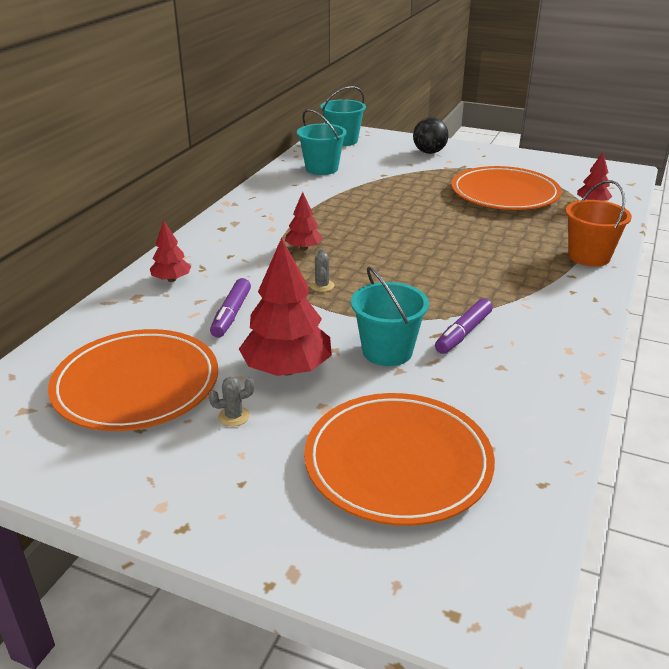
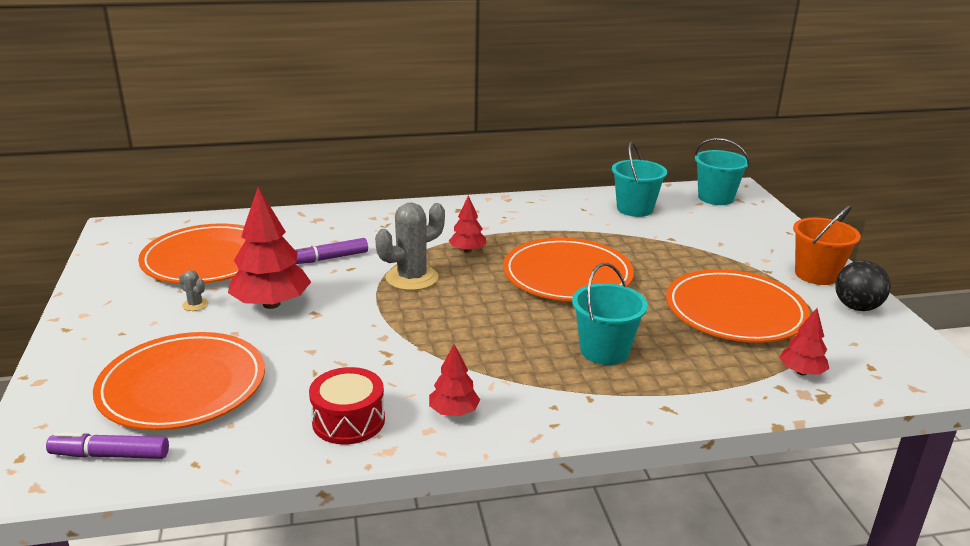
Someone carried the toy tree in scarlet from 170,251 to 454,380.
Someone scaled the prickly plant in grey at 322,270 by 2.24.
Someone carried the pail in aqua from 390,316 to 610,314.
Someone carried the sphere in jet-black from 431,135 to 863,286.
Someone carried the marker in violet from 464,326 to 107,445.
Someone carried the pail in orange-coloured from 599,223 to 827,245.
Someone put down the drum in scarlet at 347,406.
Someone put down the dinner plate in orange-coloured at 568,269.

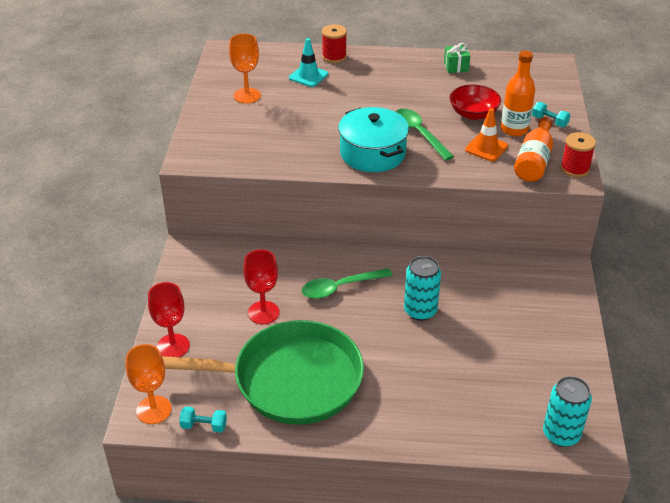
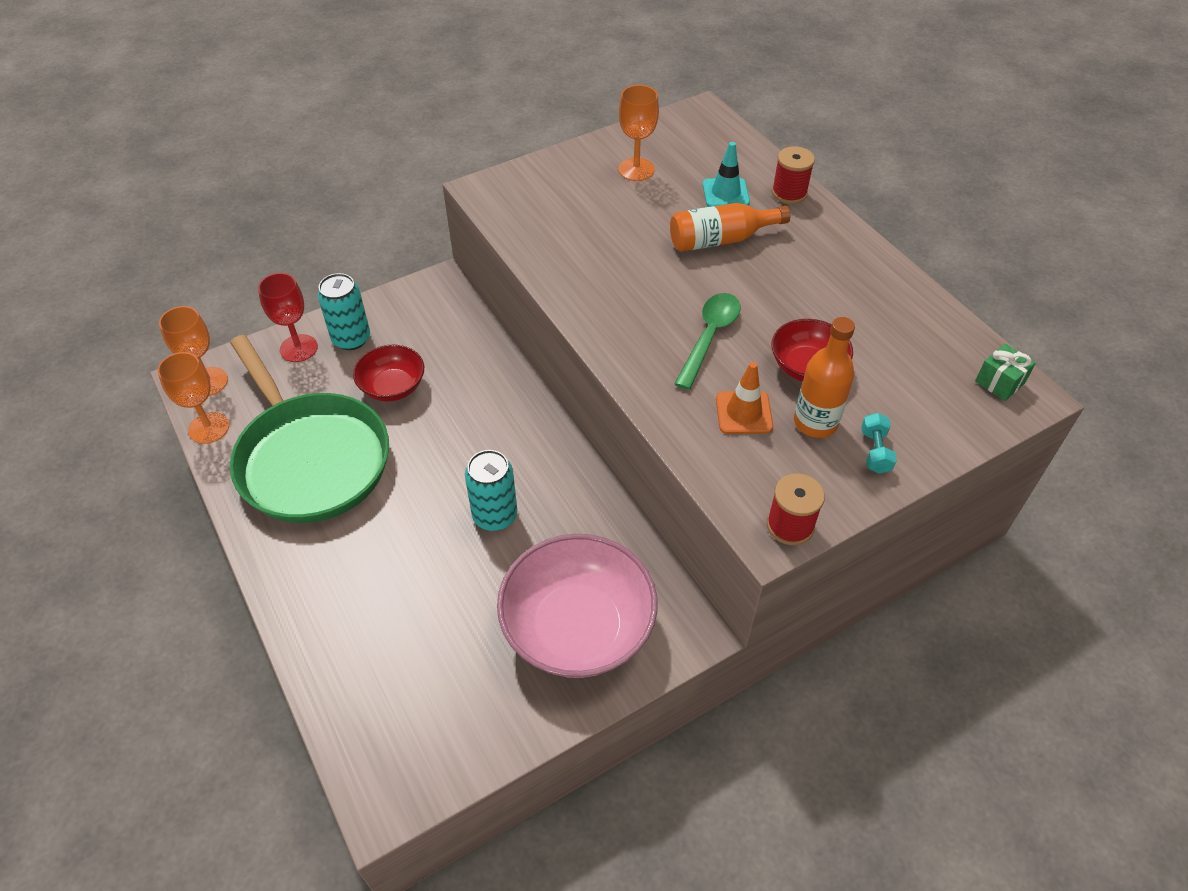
Someone swapped the dumbbell in aqua at 203,419 for the chalice in orange-coloured at 193,398.
Someone swapped the chalice in scarlet at 261,286 for the bowl in scarlet at 388,373.
Someone took away the tablespoon in emerald at 347,283.
Someone took away the pot in aqua at 373,139.
Someone carried the gift in emerald from 457,58 to 1005,372.
Someone carried the flask in orange-coloured from 533,149 to 730,227.
Someone carried the tin in aqua from 567,411 to 344,311.
Someone put down the bowl in rose-pink at 577,606.

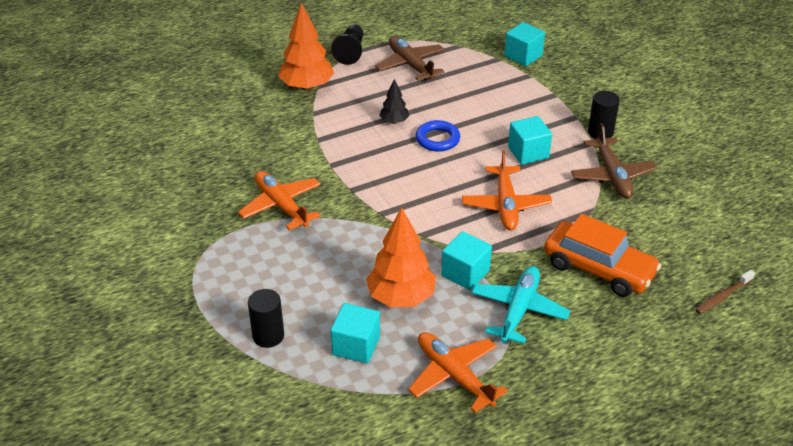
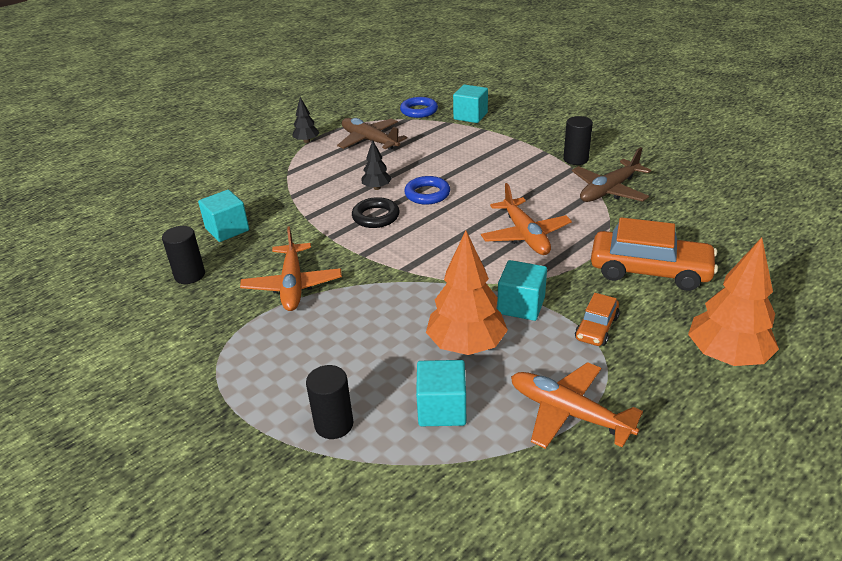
Someone rotated the toy plane in orange-coloured at 279,200 by 135 degrees counterclockwise.
Someone carried the toy tree in orange-coloured from 306,47 to 733,301.
Someone swapped the game pawn in jet-black at 347,45 for the toy tree in jet-black at 306,120.
Someone swapped the toy plane in aqua at 521,305 for the automobile in orange-coloured at 597,319.
Someone carried the cube in aqua from 530,140 to 223,216.
Someone rotated the toy plane in dark brown at 614,160 by 75 degrees clockwise.
Someone took away the dental brush in dark brown at 725,292.
Someone put down the solid cylinder in jet-black at 183,255.
Someone put down the hoop in jet-black at 375,212.
Someone put down the hoop in blue at 419,107.

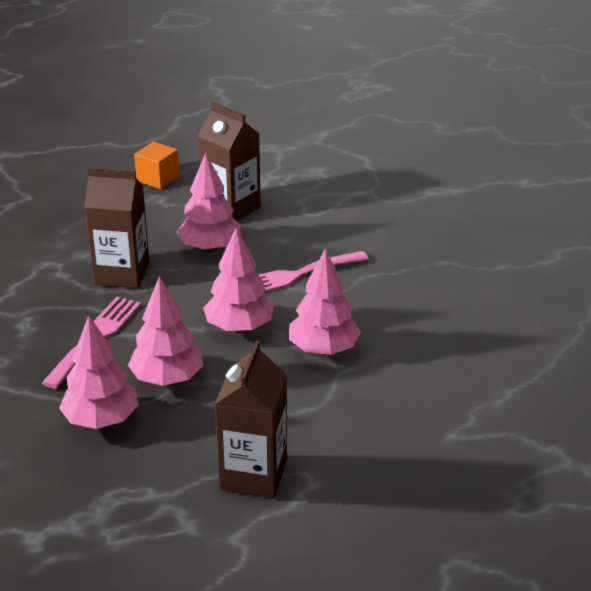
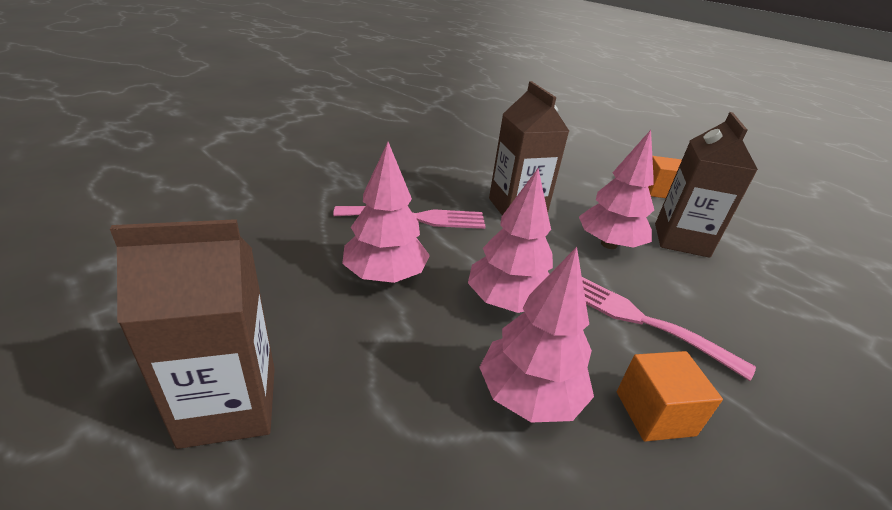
Someone took away the toy tree in rose-pink at 99,372.
Someone put down the cube in orange-coloured at 670,396.

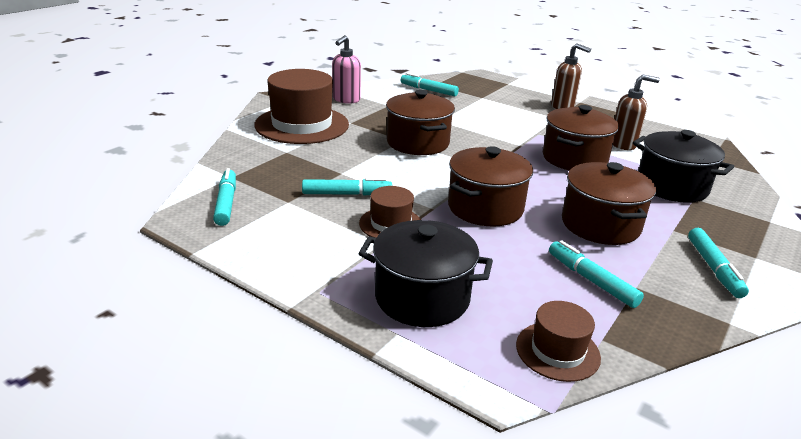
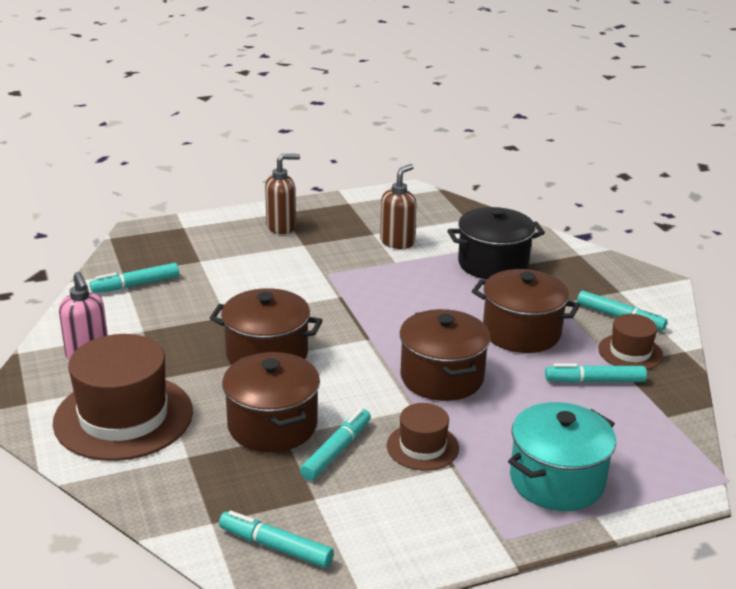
Someone repainted the pot in jet-black at 425,273, which became the pot in aqua at 562,456.
Someone carried the tall hat in dark brown from 558,341 to 630,342.
Someone carried the pot in dark brown from 581,138 to 271,402.

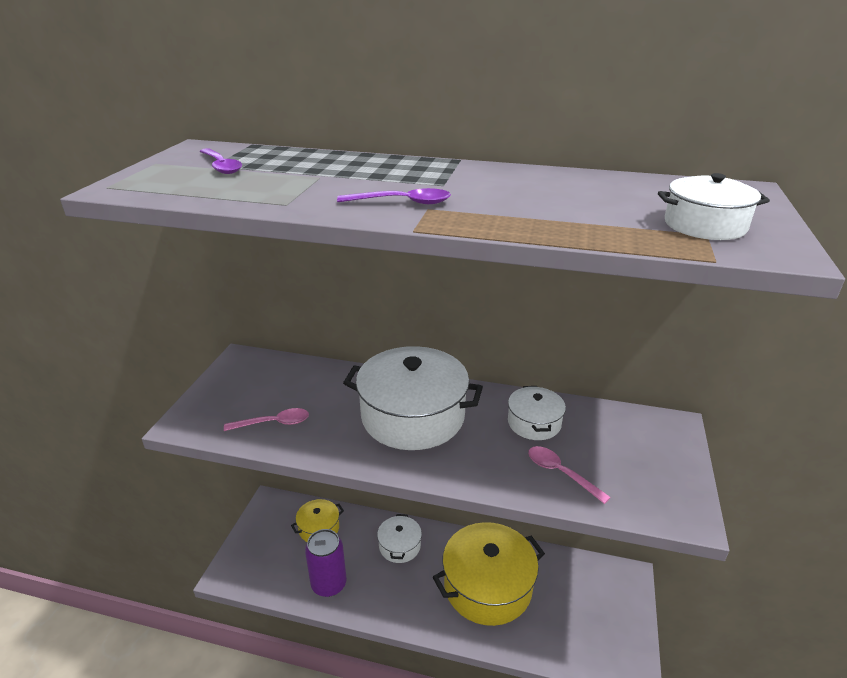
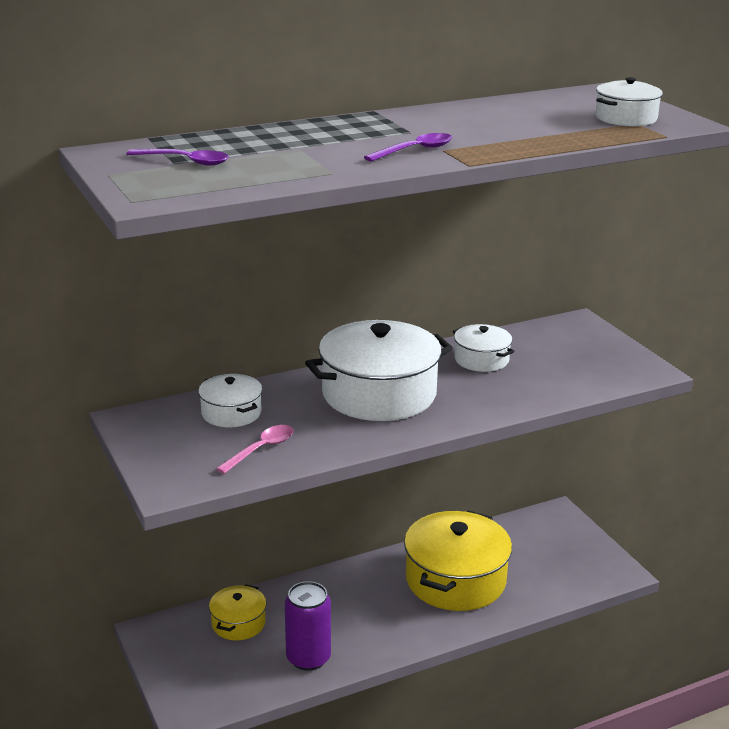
Someone carried the pot in white from 399,538 to 230,401.
Someone took away the tablespoon in rose-pink at 569,475.

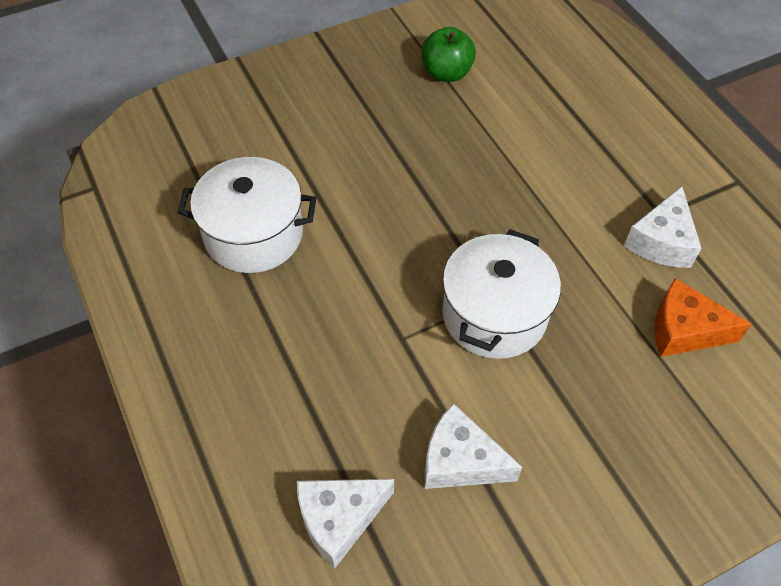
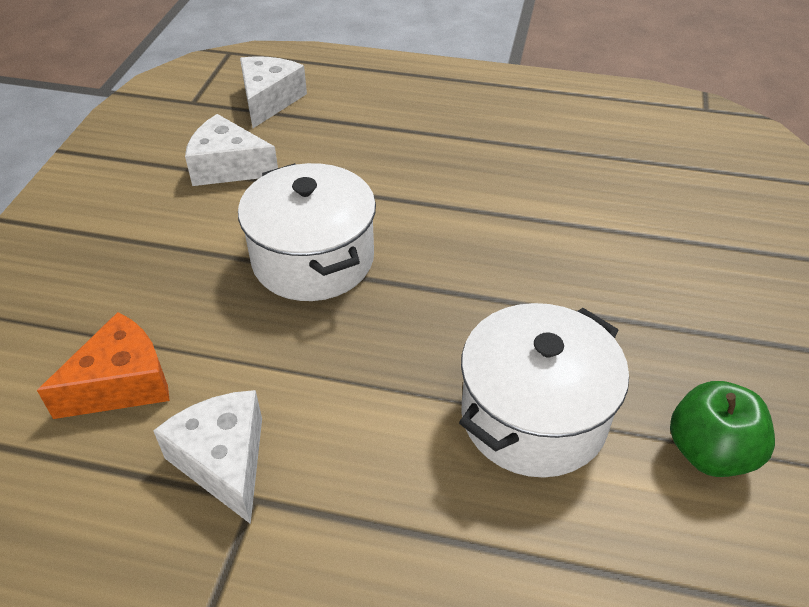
Someone carried the pot in white from 246,215 to 544,390.
Someone rotated the cheese wedge in white at 474,446 by 135 degrees counterclockwise.

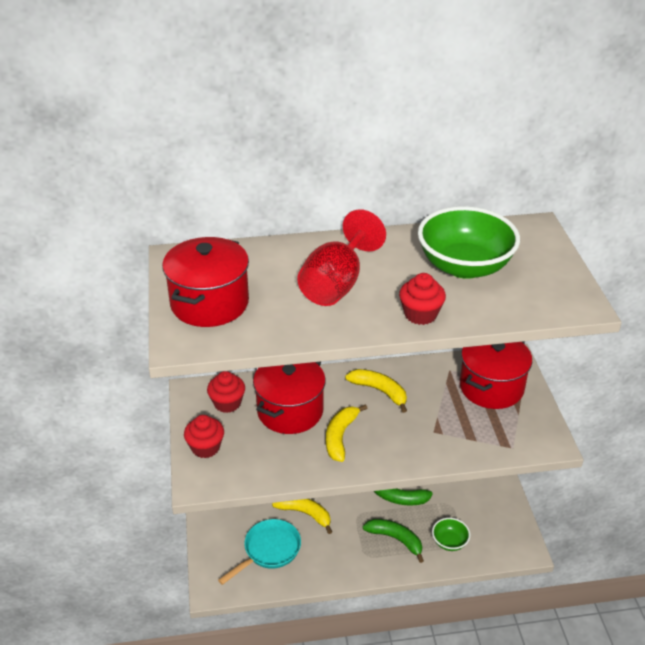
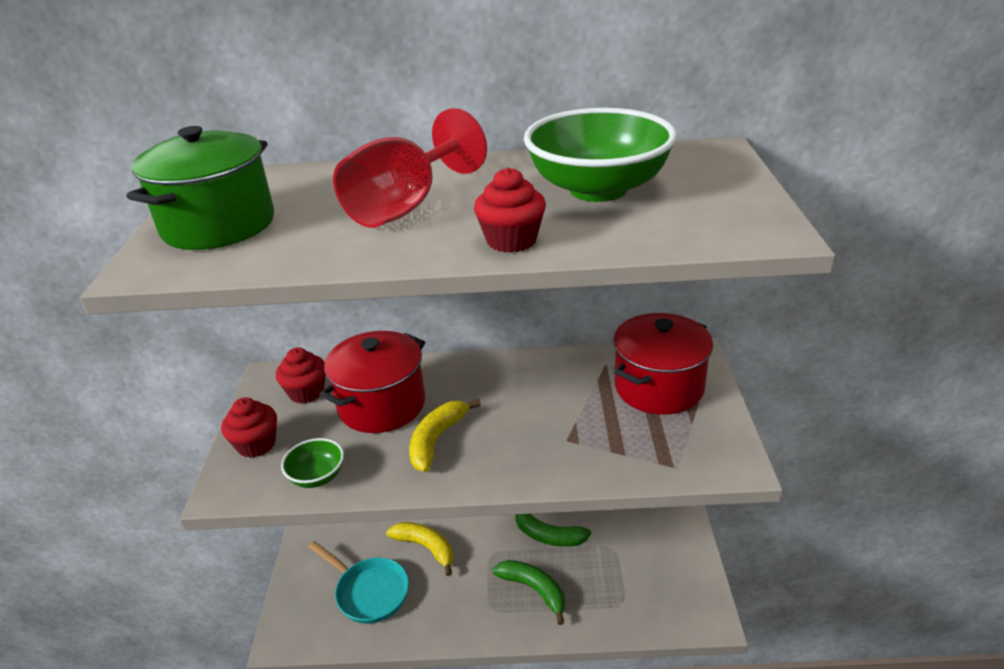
Someone repainted the pot in scarlet at 205,282, which became the pot in emerald at 200,188.
Someone rotated the skillet in aqua at 259,552 by 75 degrees clockwise.
Someone took away the banana fruit in bright yellow at 376,391.
Someone carried the bowl in emerald from 451,534 to 312,463.

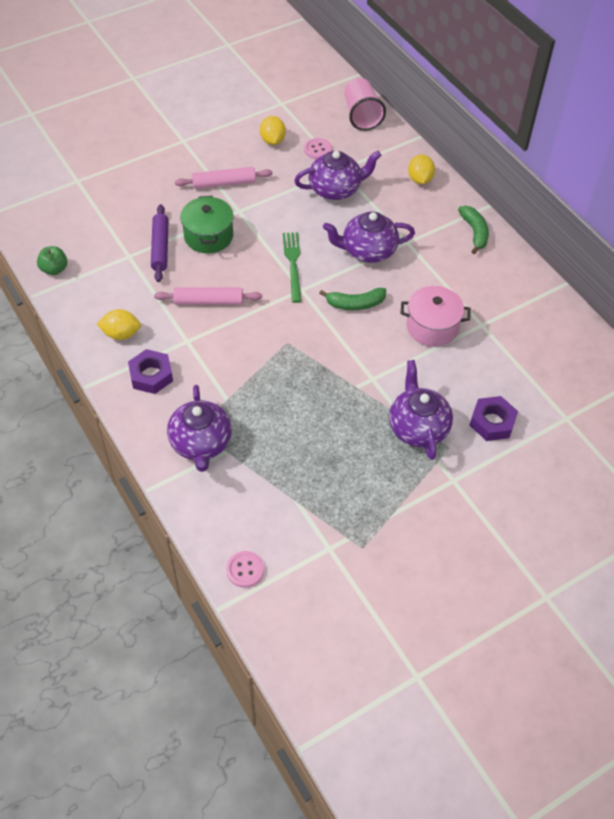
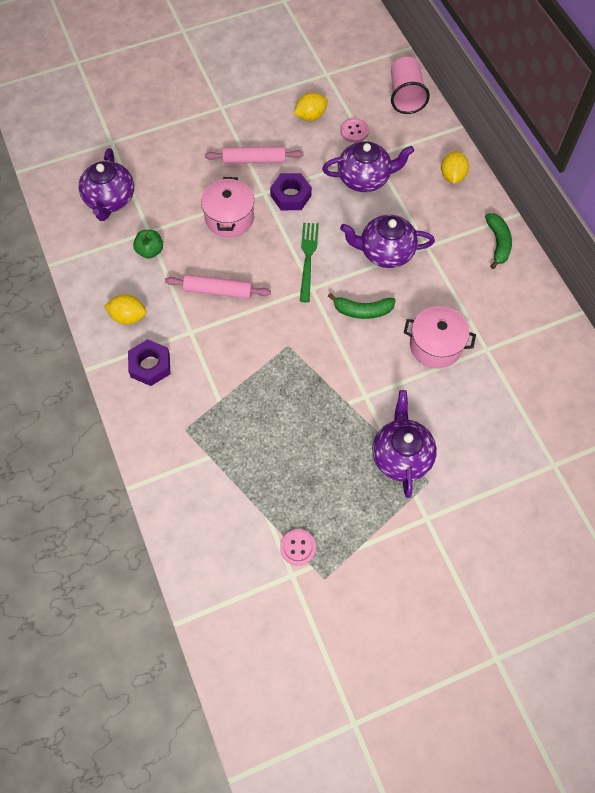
Someone carried the apple fruit in emerald from 52,260 to 148,244.
Someone took away the rolling pin in violet at 160,243.
Someone carried the tea pot in violet from 199,428 to 106,184.
Someone repainted the pot in emerald at 207,224, which became the pot in rose-pink at 227,207.
Someone carried the sewing button in rose-pink from 245,569 to 298,547.
Someone rotated the lemon in bright yellow at 273,130 by 60 degrees clockwise.
Someone carried the hexagon nut in violet from 493,418 to 291,191.

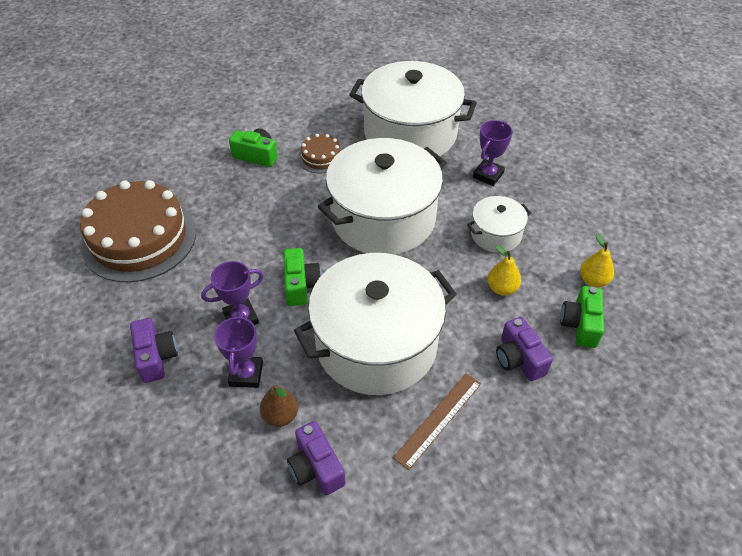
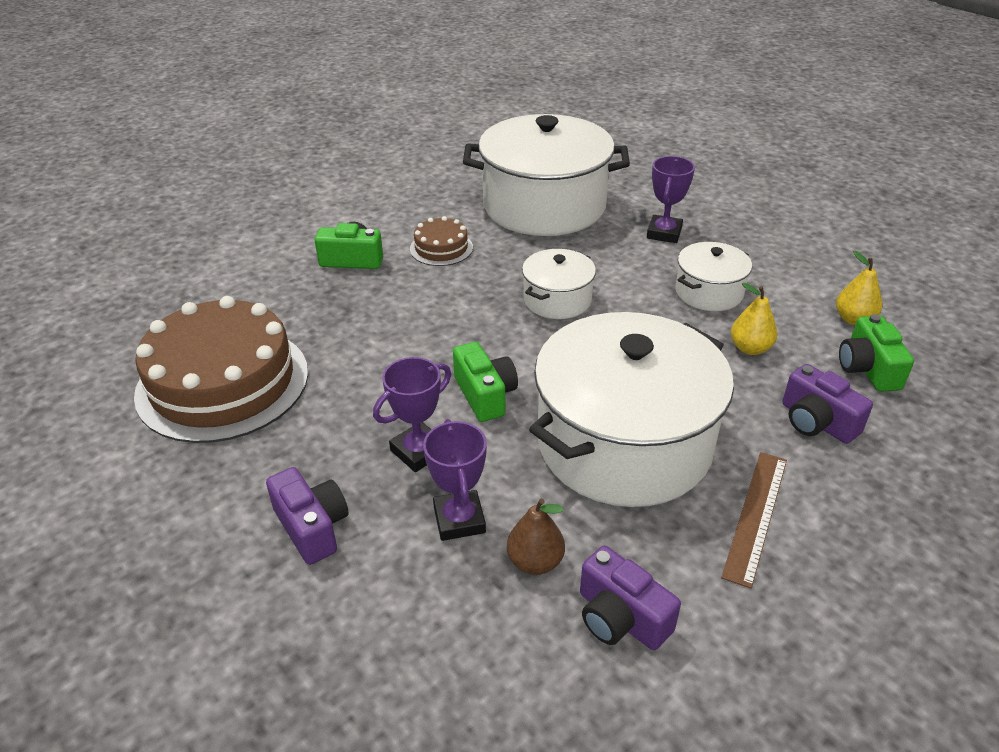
Someone scaled the pot in white at 382,196 by 0.48.

